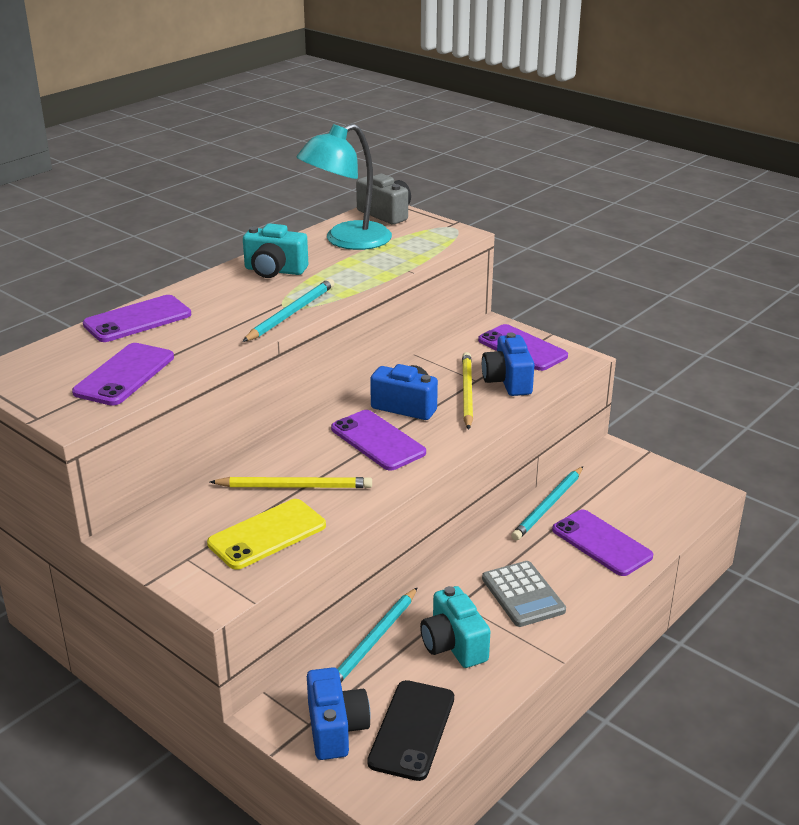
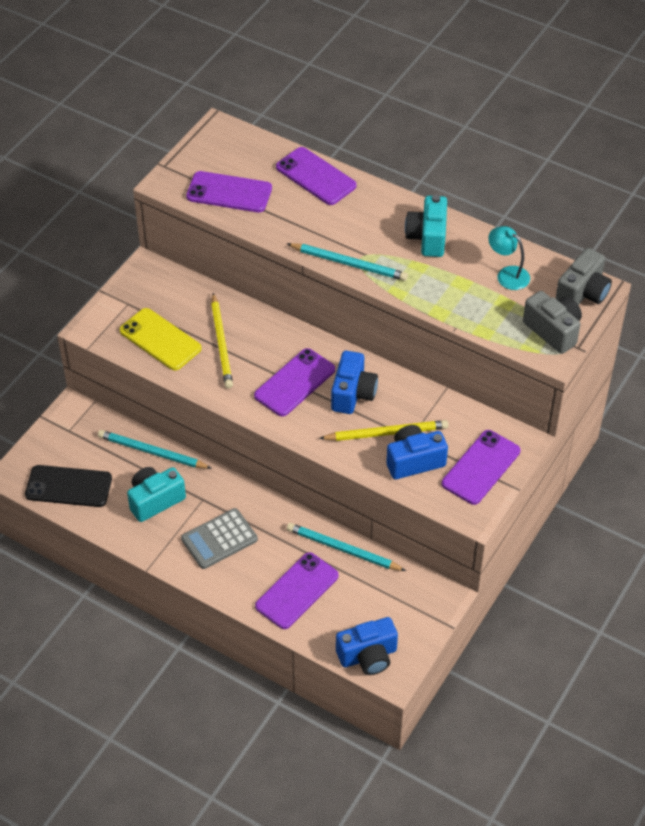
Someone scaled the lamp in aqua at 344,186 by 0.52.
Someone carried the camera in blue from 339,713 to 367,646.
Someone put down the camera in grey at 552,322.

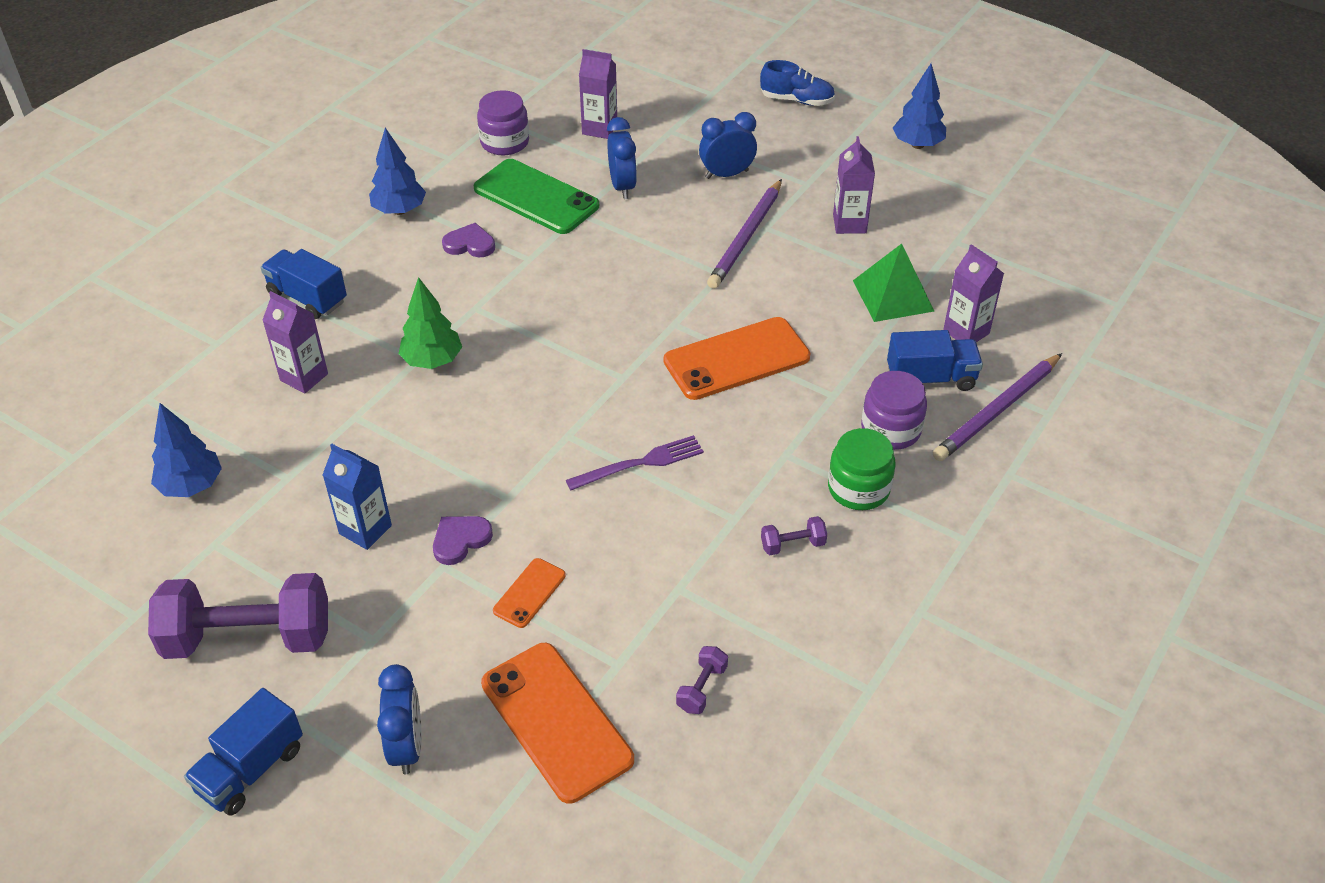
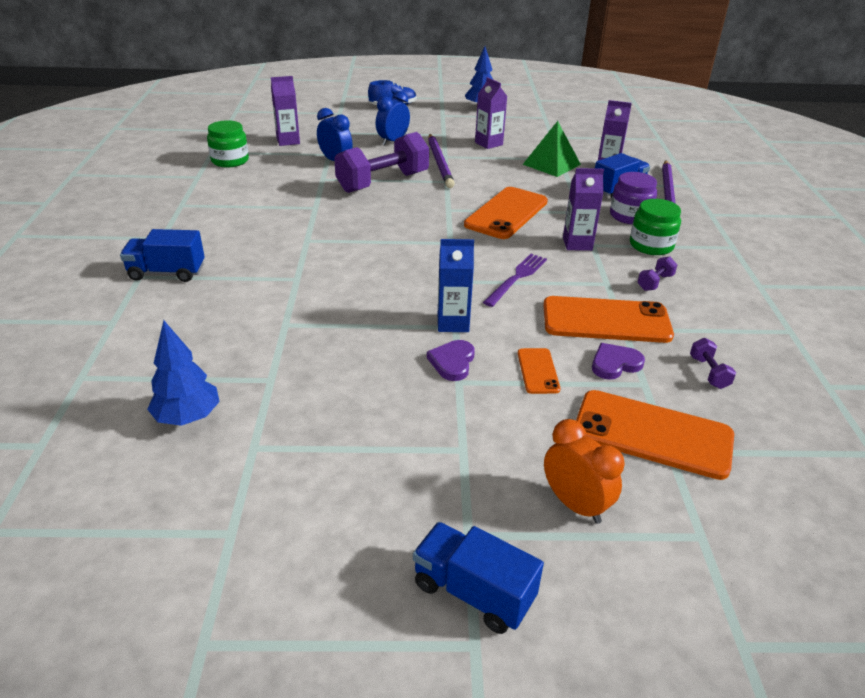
Someone carried the dumbbell in violet from 238,616 to 381,162.
Someone rotated the truck in blue at 243,751 by 120 degrees clockwise.
Someone carried the carton in violet from 295,342 to 583,209.
Someone carried the carton in blue from 357,497 to 456,285.
Someone took away the toy tree in blue at 397,171.
Someone repainted the clock in blue at 399,719, which became the clock in orange-coloured at 584,471.
Someone took away the toy tree in emerald at 430,323.
Someone carried the love heart in violet from 468,240 to 618,361.
Someone took away the phone in emerald at 536,196.
Someone repainted the preserve jar in violet at 503,122, which became the preserve jar in emerald at 228,143.
Someone put down the phone in orange-coloured at 608,319.

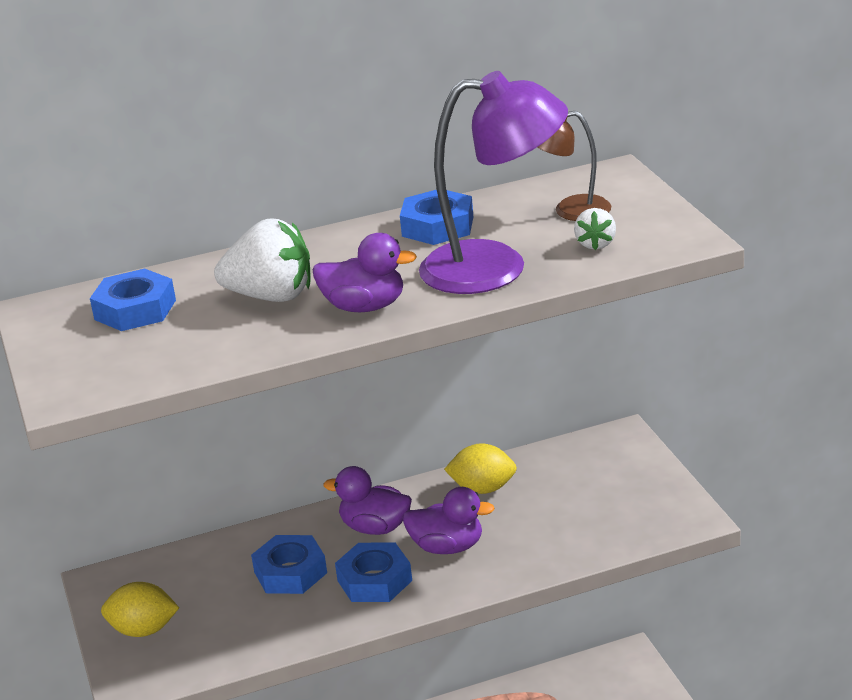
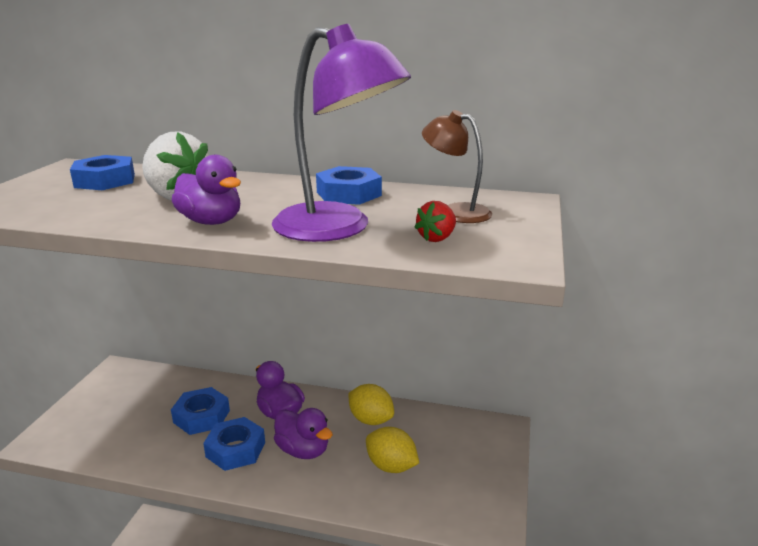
Someone carried the lemon in bright yellow from 140,609 to 392,450.
Someone repainted the toy strawberry in white at 595,229, which became the toy strawberry in scarlet at 435,221.

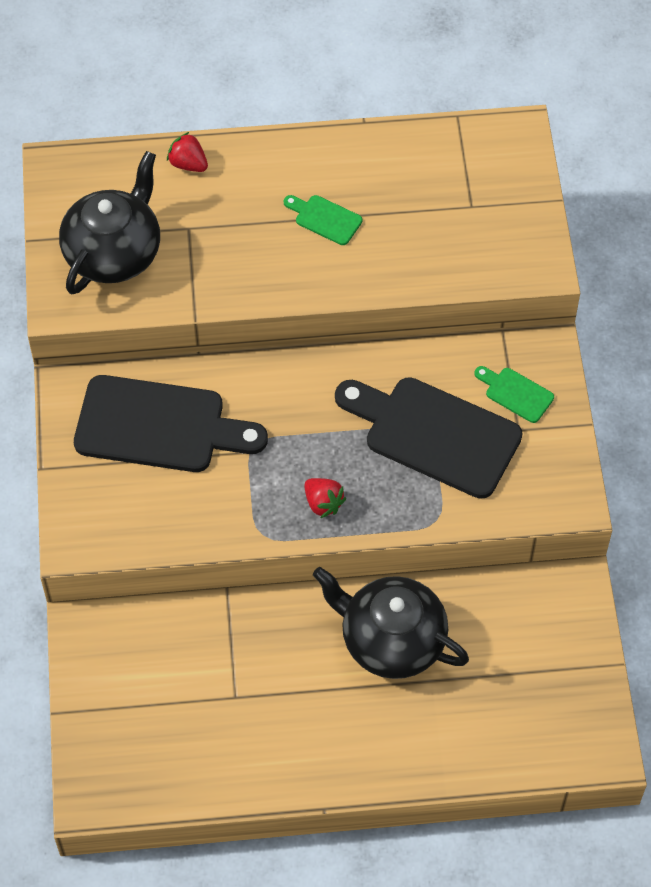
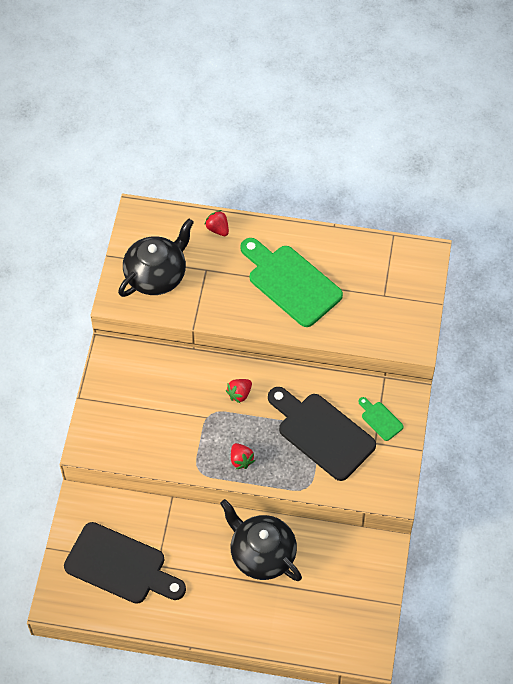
Someone carried the bread board in jet-black from 171,423 to 125,563.
Someone scaled the bread board in emerald at 323,220 by 2.27.
Someone put down the toy strawberry in scarlet at 239,391.

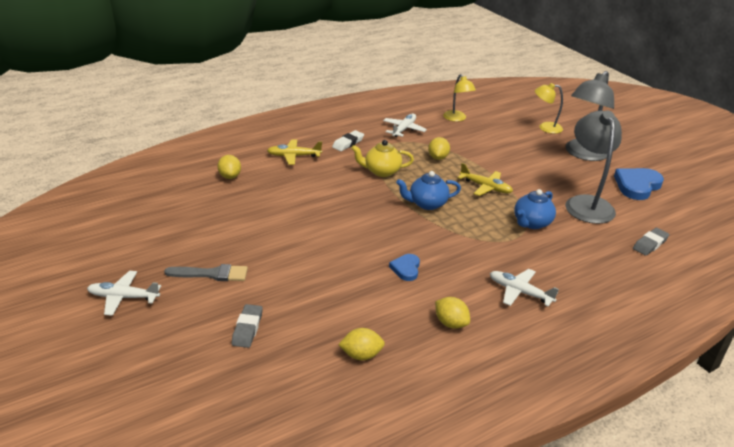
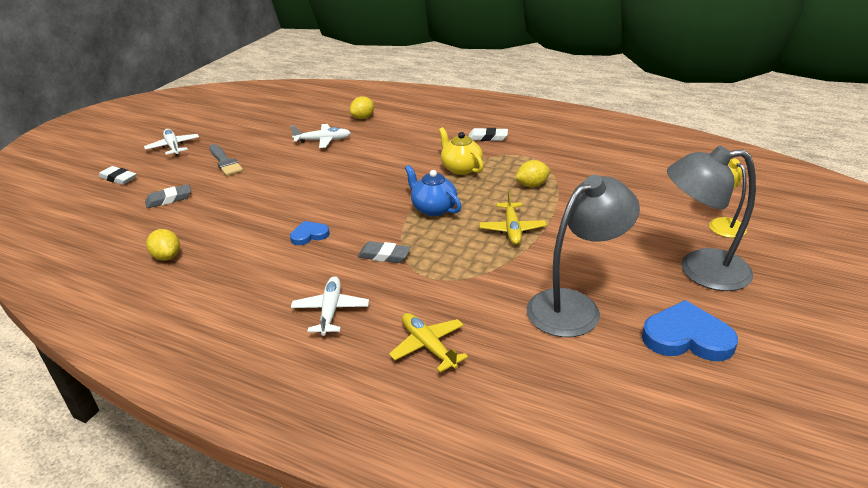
Someone carried the toy plane in bright yellow from 294,152 to 428,342.
Someone carried the toy plane in white from 405,125 to 320,136.
Someone took away the lemon in bright yellow at 452,313.
Someone took away the lamp in bright yellow at 459,98.
Someone took away the tea pot in blue at 535,209.
Someone carried the gum eraser in grey from 651,242 to 384,252.
Someone put down the gum eraser in white at 117,175.

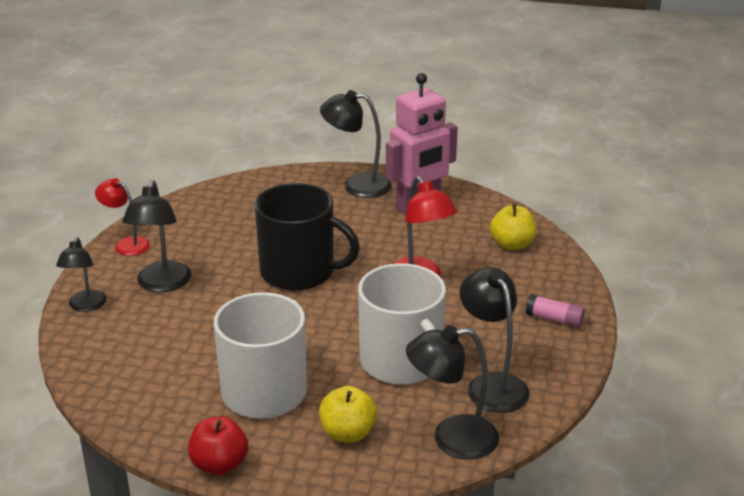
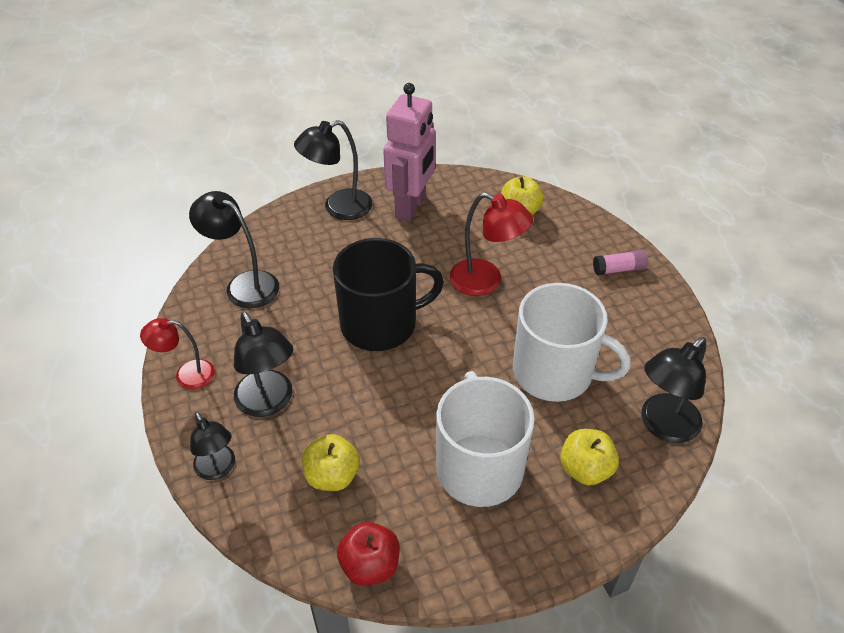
Someone carried the apple fruit in scarlet from 218,445 to 368,554.
Someone carried the lamp in jet-black from 495,340 to 234,249.
Someone put down the apple fruit in bright yellow at 331,462.

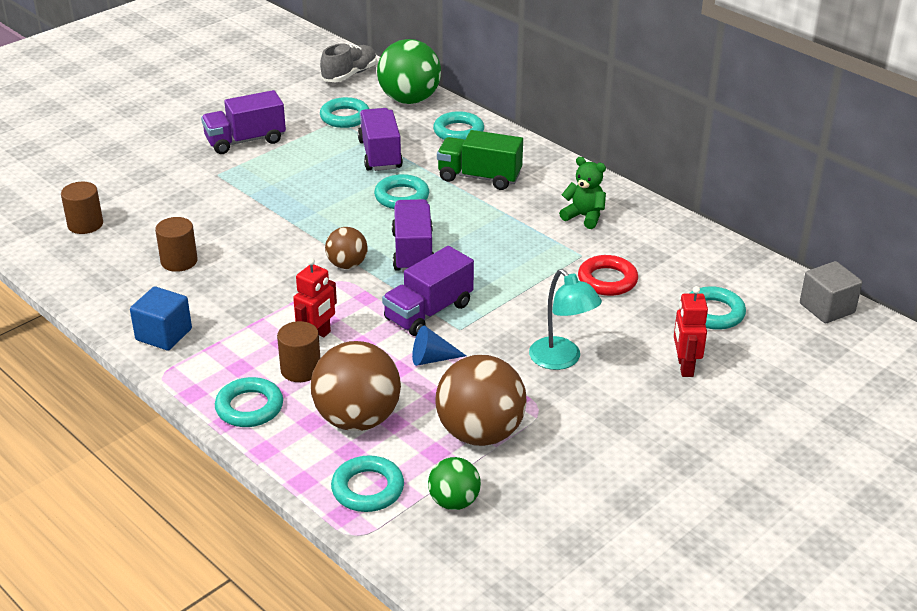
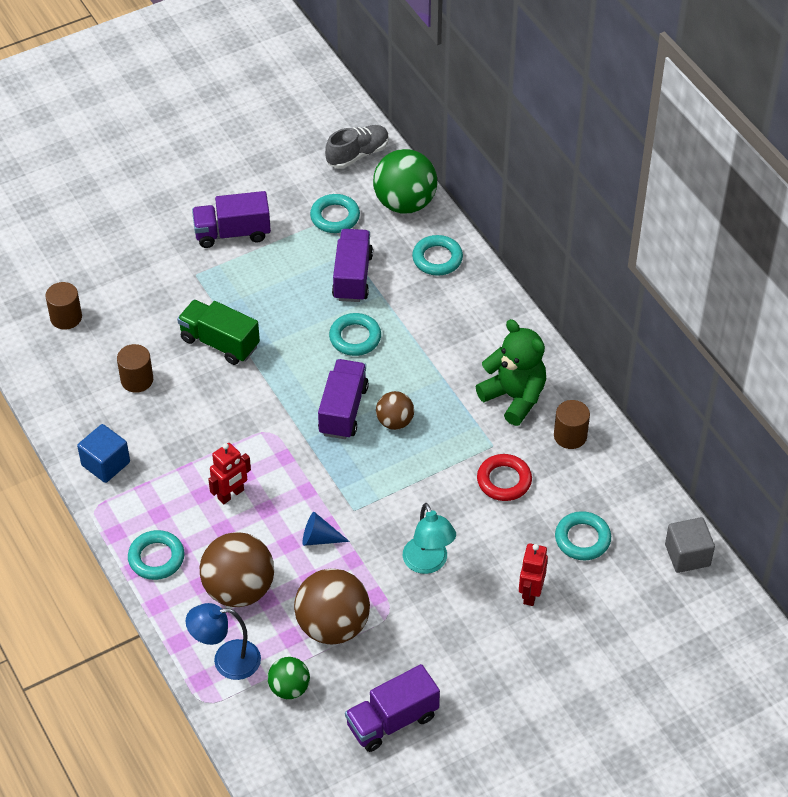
Someone carried the solid cylinder in dark brown from 298,351 to 572,424.
Someone carried the sphere in dark brown from 346,248 to 395,410.
Someone swapped the hoop in aqua at 367,483 for the lamp in blue at 223,641.
Someone carried the truck in violet from 428,291 to 392,708.
Someone carried the truck in emerald from 480,160 to 218,332.
Someone scaled the stuffed bear in emerald at 582,193 by 1.62.

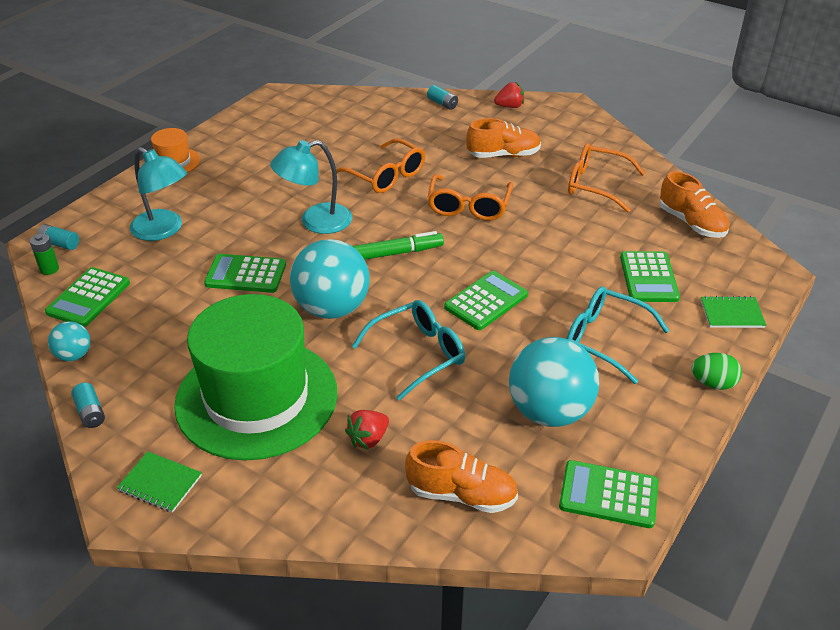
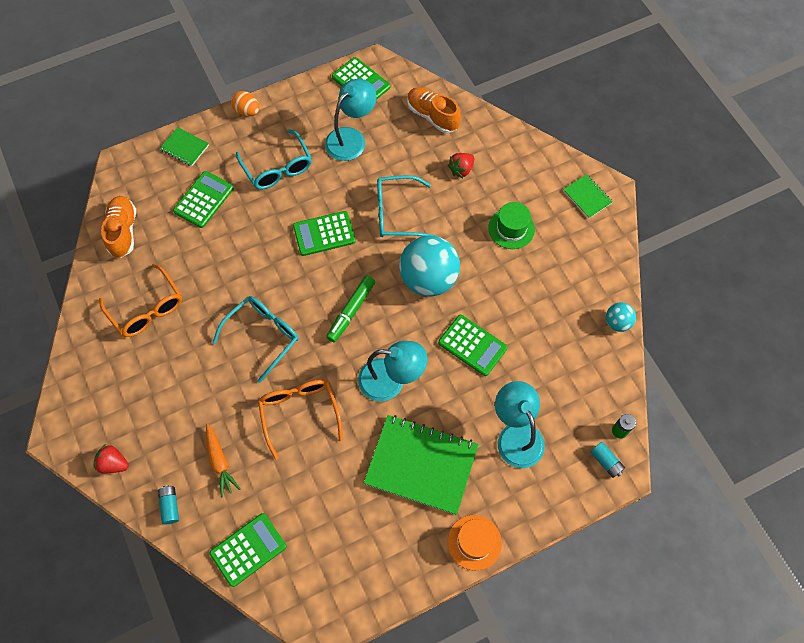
Someone carried the adding machine in emerald from 87,297 to 248,550.
Someone took away the power cell in aqua at 88,405.
Someone scaled the tall hat in emerald at 255,377 by 0.43.
Someone rotated the toy strawberry in scarlet at 367,430 by 150 degrees clockwise.
Someone rotated the marker in emerald at 398,245 by 75 degrees counterclockwise.
Someone repainted the glasses in orange-coloured at 470,197, which became the glasses in aqua at 256,339.
Someone took away the shoe in orange-coloured at 503,138.
Someone swapped the sphere in aqua at 554,382 for the lamp in aqua at 351,120.
Someone repainted the toy egg in emerald at 717,371, which became the toy egg in orange-coloured at 245,103.
Someone put down the carrot in orange-coloured at 223,460.
Someone put down the notebook in emerald at 421,465.

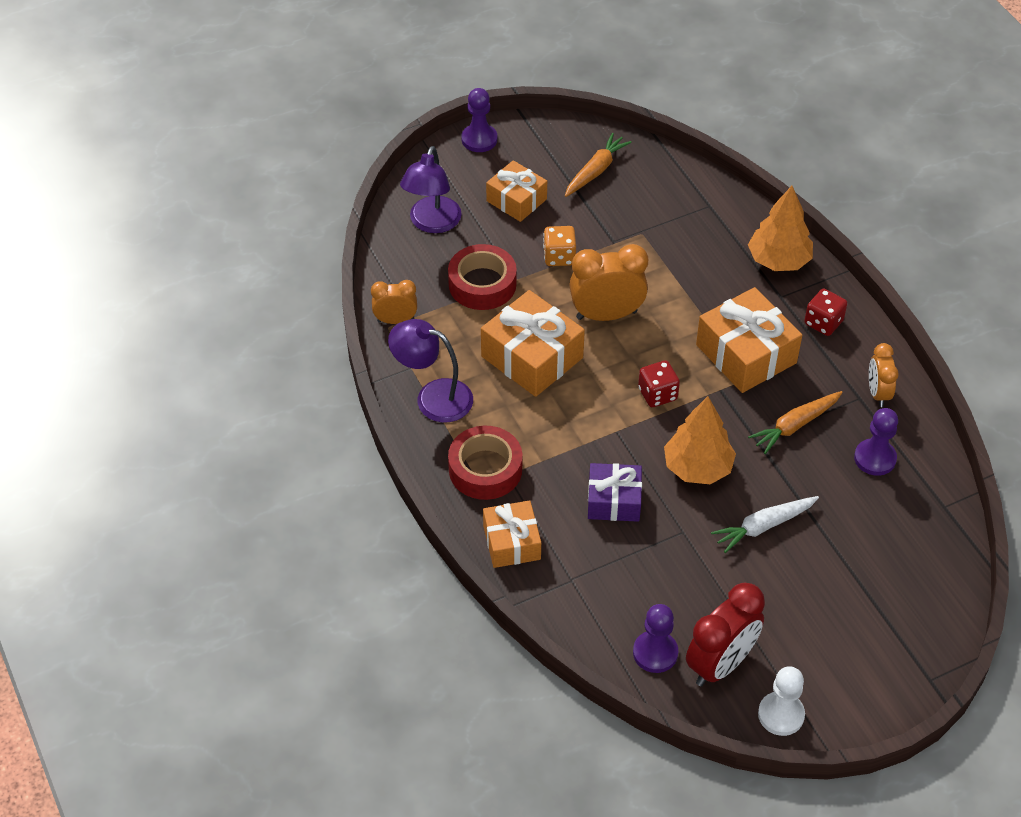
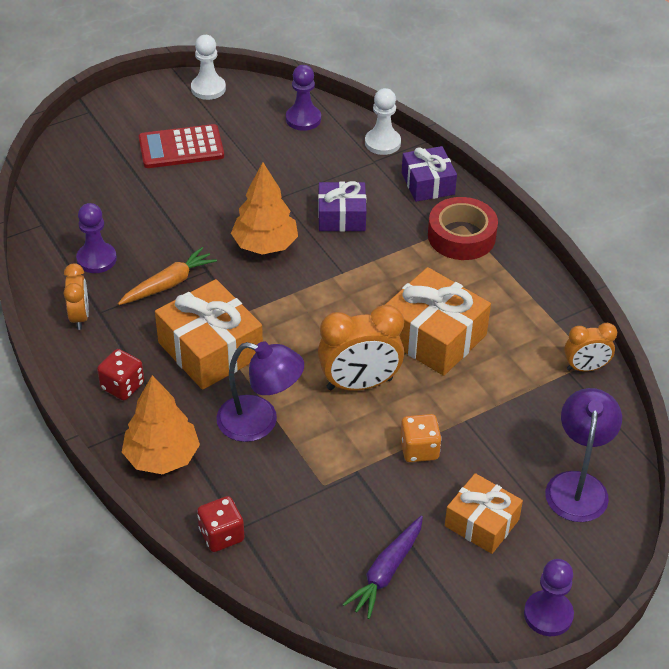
Someone carried the lamp in violet from 430,371 to 260,392.
Someone took away the roll of tape in scarlet at 482,277.
Someone repainted the gift in orange-coloured at 512,534, which became the gift in violet at 429,174.
Someone repainted the carrot in orange-coloured at 598,165, which became the carrot in violet at 383,567.
Someone carried the die in scarlet from 659,383 to 220,524.
Someone took away the clock in scarlet at 725,634.
Someone took away the carrot in white at 765,524.
Someone put down the adding machine in scarlet at 181,146.
Someone put down the game pawn in white at 383,121.

